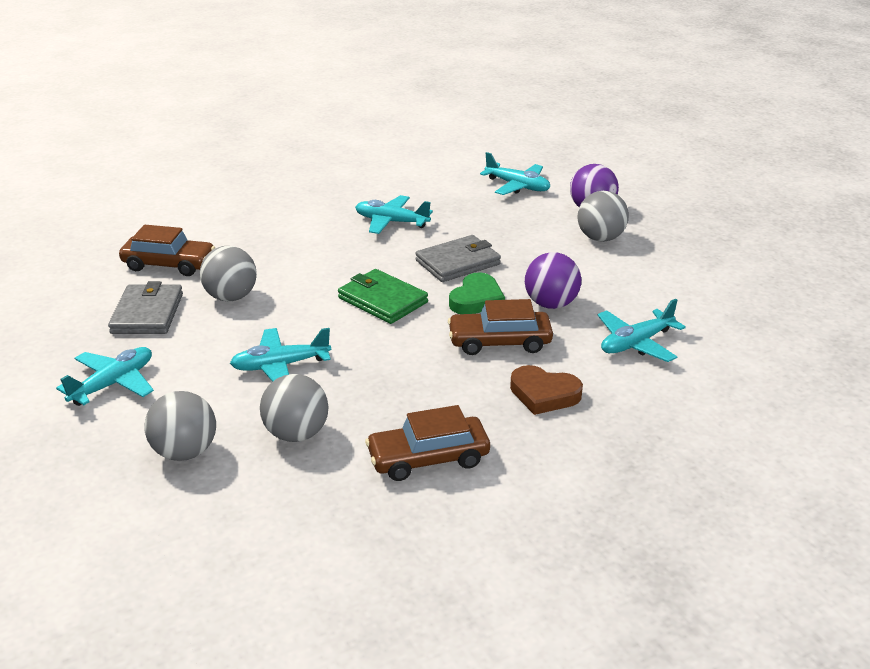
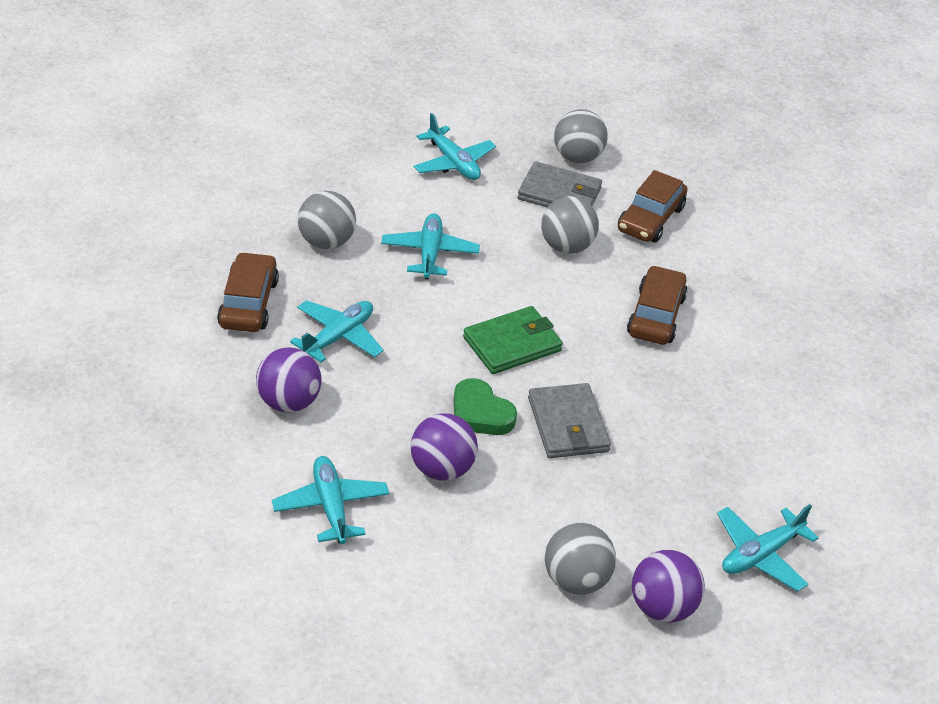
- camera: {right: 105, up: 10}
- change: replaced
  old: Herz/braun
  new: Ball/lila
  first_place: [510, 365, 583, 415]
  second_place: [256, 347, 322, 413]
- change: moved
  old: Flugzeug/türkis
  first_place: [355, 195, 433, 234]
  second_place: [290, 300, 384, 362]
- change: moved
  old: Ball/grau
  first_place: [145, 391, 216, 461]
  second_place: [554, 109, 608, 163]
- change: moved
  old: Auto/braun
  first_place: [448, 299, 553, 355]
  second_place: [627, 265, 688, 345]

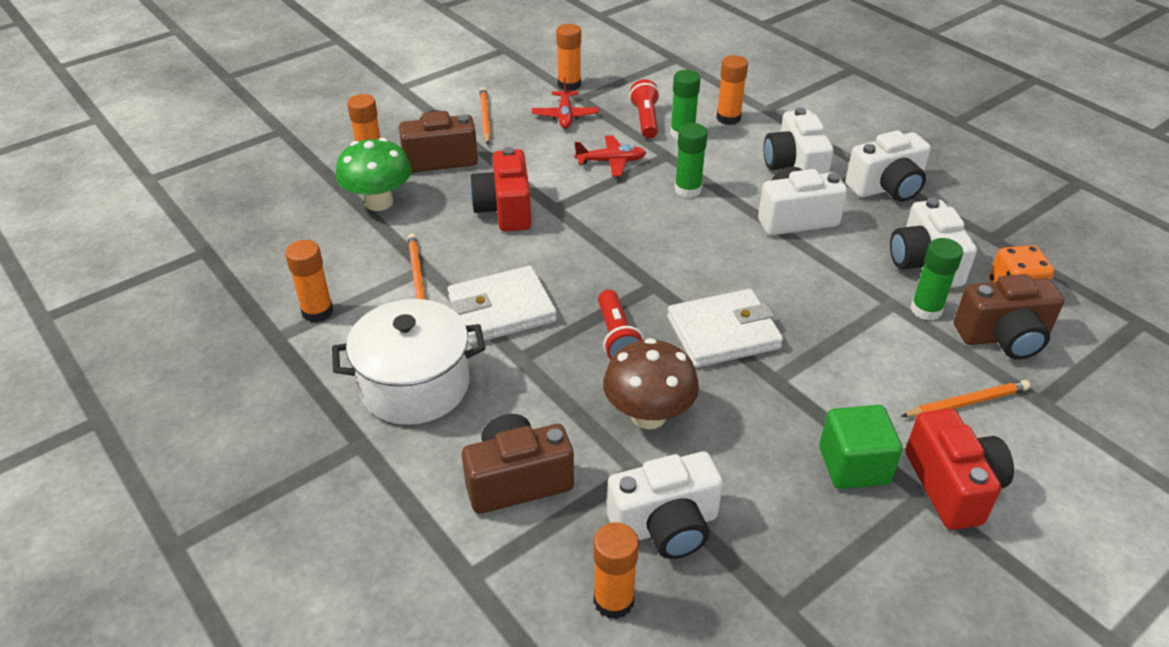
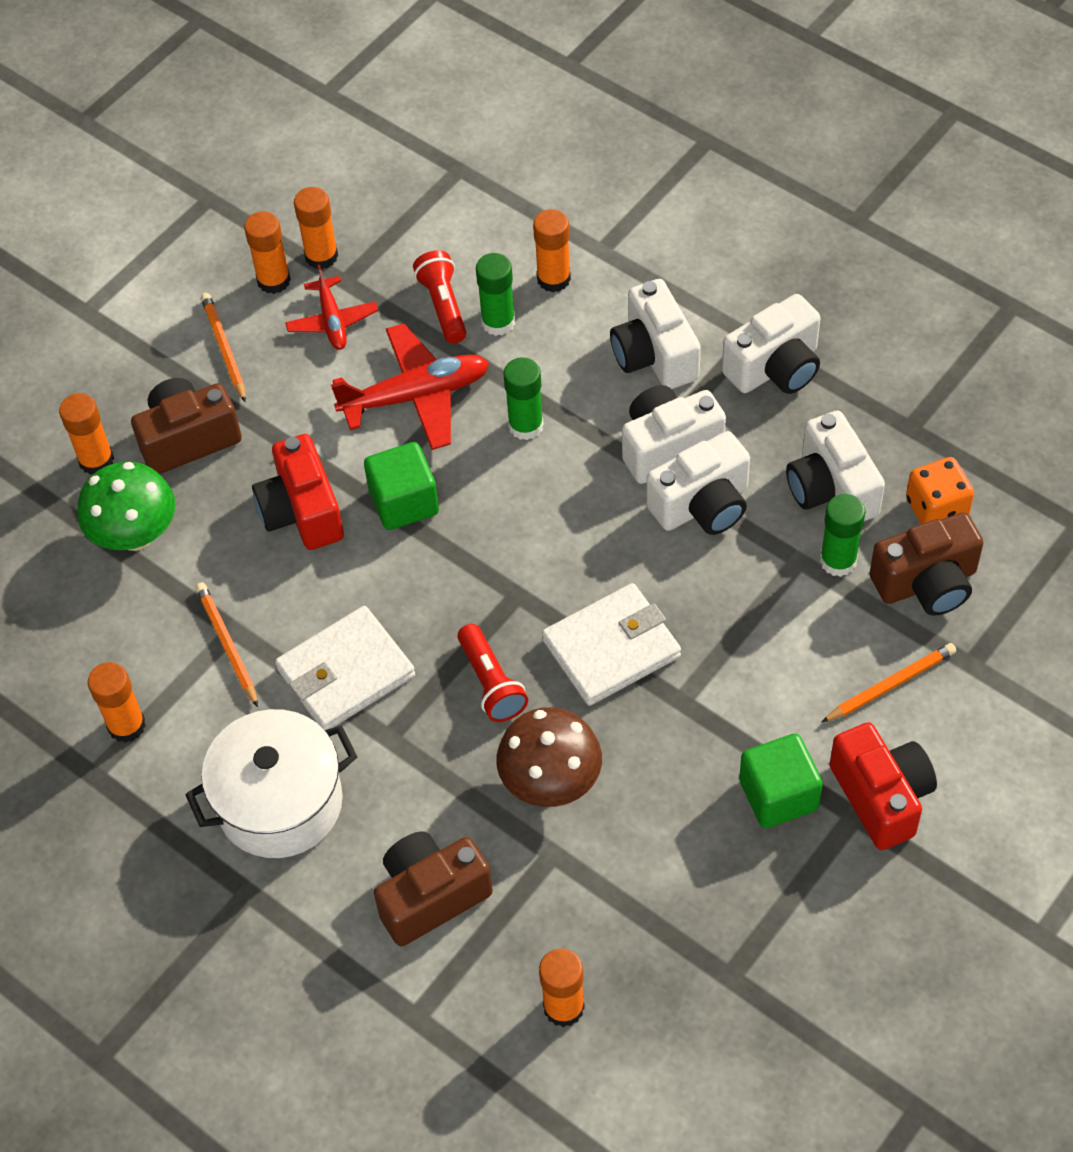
- camera: {right: -10, up: 15}
- change: added
  new: Klebestift/orange
  second_place: [244, 211, 291, 294]
- change: resized
  old: Flugzeug/rot
  first_place: [574, 135, 646, 177]
  second_place: [331, 323, 489, 450]
  factor: 1.66
- change: added
  new: Kubus/grün
  second_place: [364, 442, 439, 530]
- change: moved
  old: Kamera/weiß
  first_place: [607, 452, 723, 559]
  second_place: [646, 431, 750, 535]

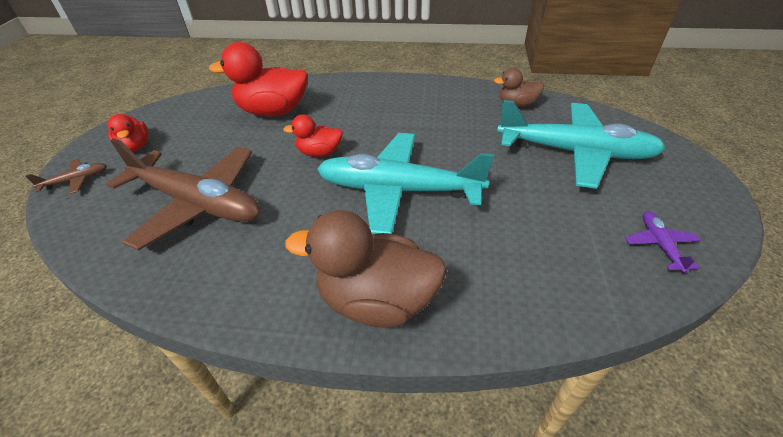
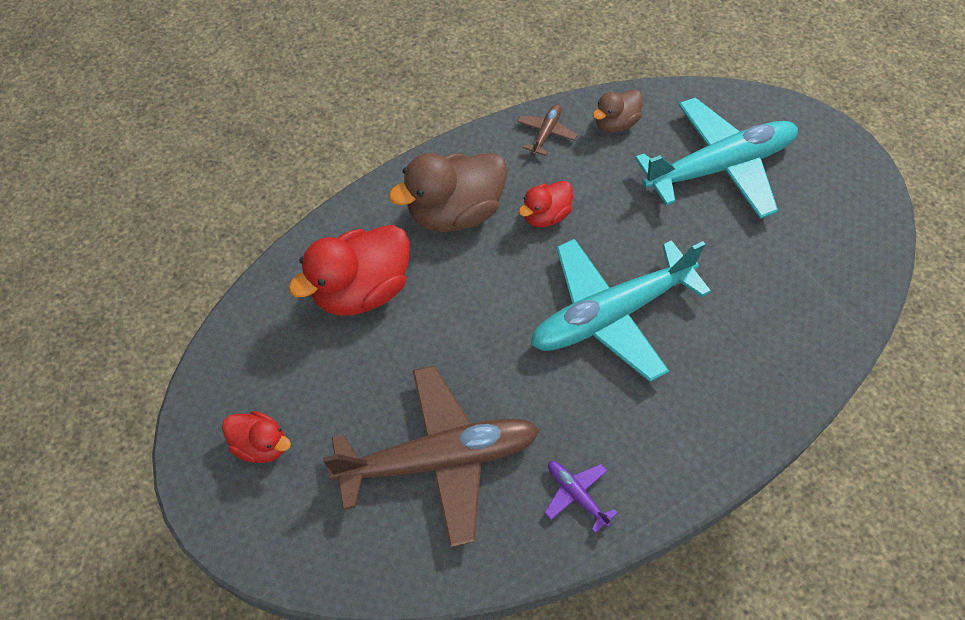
- camera: {right: -40, up: 15}
- change: moved
  old: Ente/braun
  first_place: [285, 210, 447, 328]
  second_place: [389, 153, 507, 232]
- change: moved
  old: Flugzeug/braun
  first_place: [25, 159, 107, 194]
  second_place: [517, 104, 577, 156]
- change: moved
  old: Ente/rot
  first_place: [283, 114, 343, 157]
  second_place: [519, 181, 573, 227]
- change: moved
  old: Flugzeug/lila
  first_place: [625, 211, 701, 273]
  second_place: [544, 461, 618, 533]

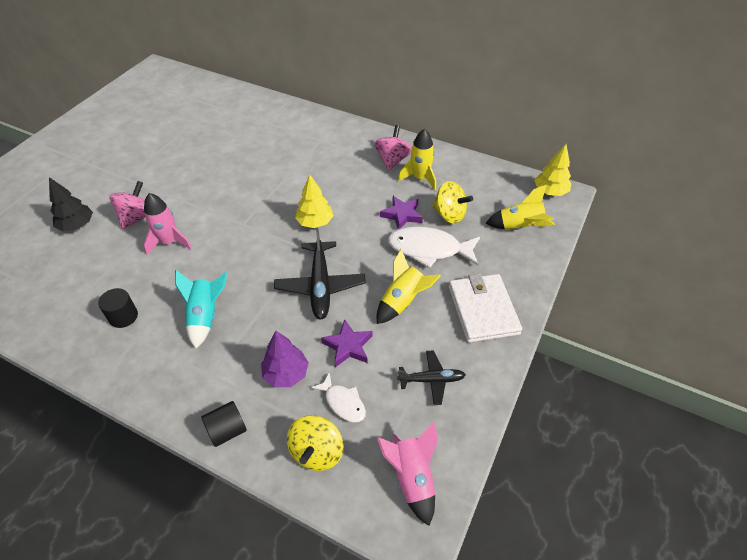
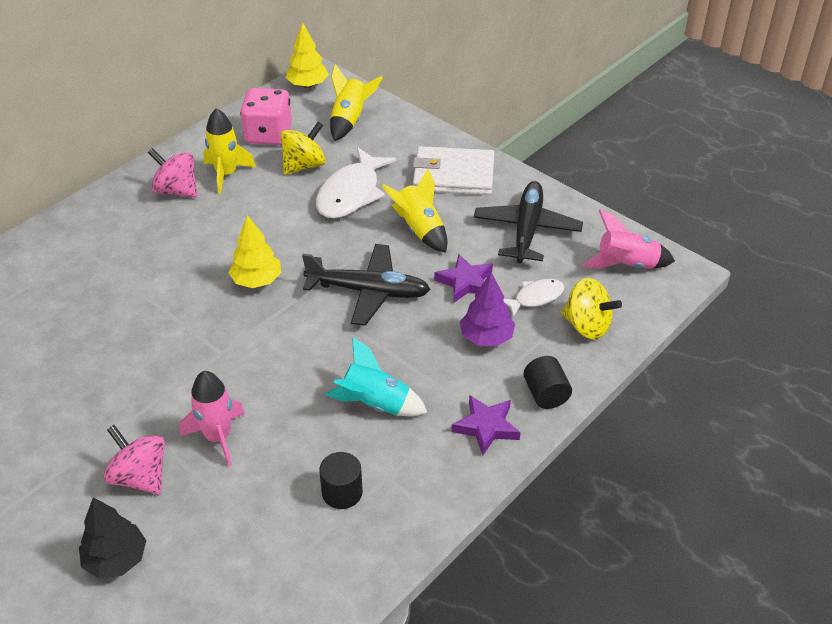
- camera: {right: -75, up: -5}
- change: added
  new: Spielwürfel/rosa
  second_place: [240, 88, 292, 145]
- change: moved
  old: Stern/lila
  first_place: [380, 196, 423, 229]
  second_place: [451, 395, 520, 455]
- change: resized
  old: Flugzeug/schwarz
  first_place: [397, 350, 466, 405]
  second_place: [474, 181, 583, 263]
  factor: 1.68

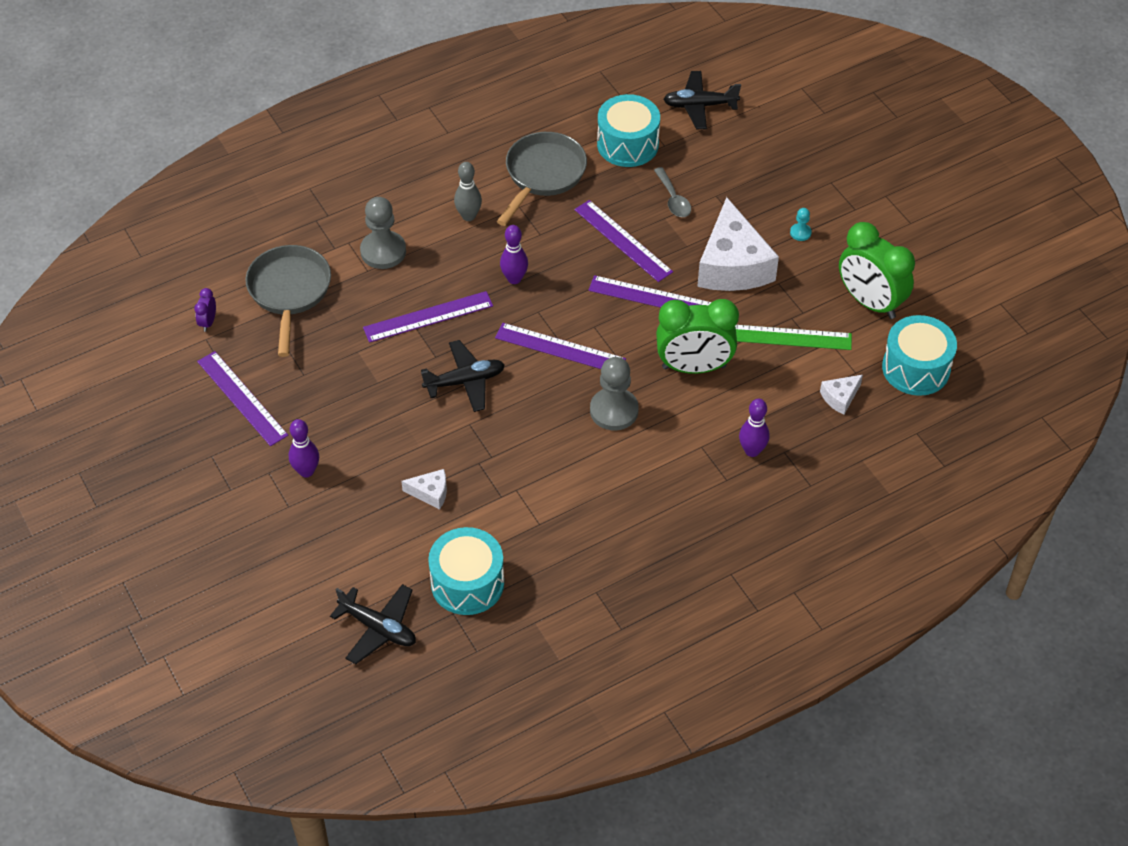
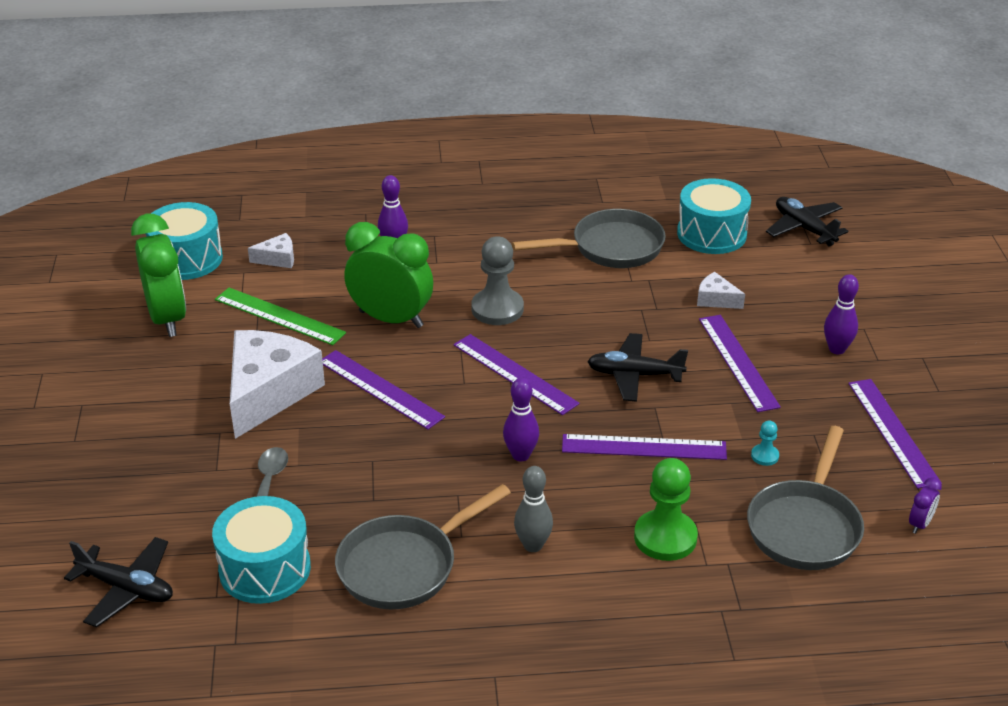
- camera: {right: -155, up: -15}
- change: added
  new: Pfanne/grau
  second_place: [512, 209, 666, 268]
- change: recoloured
  old: Bauer/grau
  new: Bauer/grün
  first_place: [360, 197, 406, 269]
  second_place: [634, 458, 698, 561]
- change: moved
  old: Lineal/lila
  first_place: [574, 200, 673, 282]
  second_place: [699, 315, 781, 412]
- change: moved
  old: Bauer/türkis
  first_place: [790, 208, 812, 241]
  second_place: [751, 421, 779, 466]

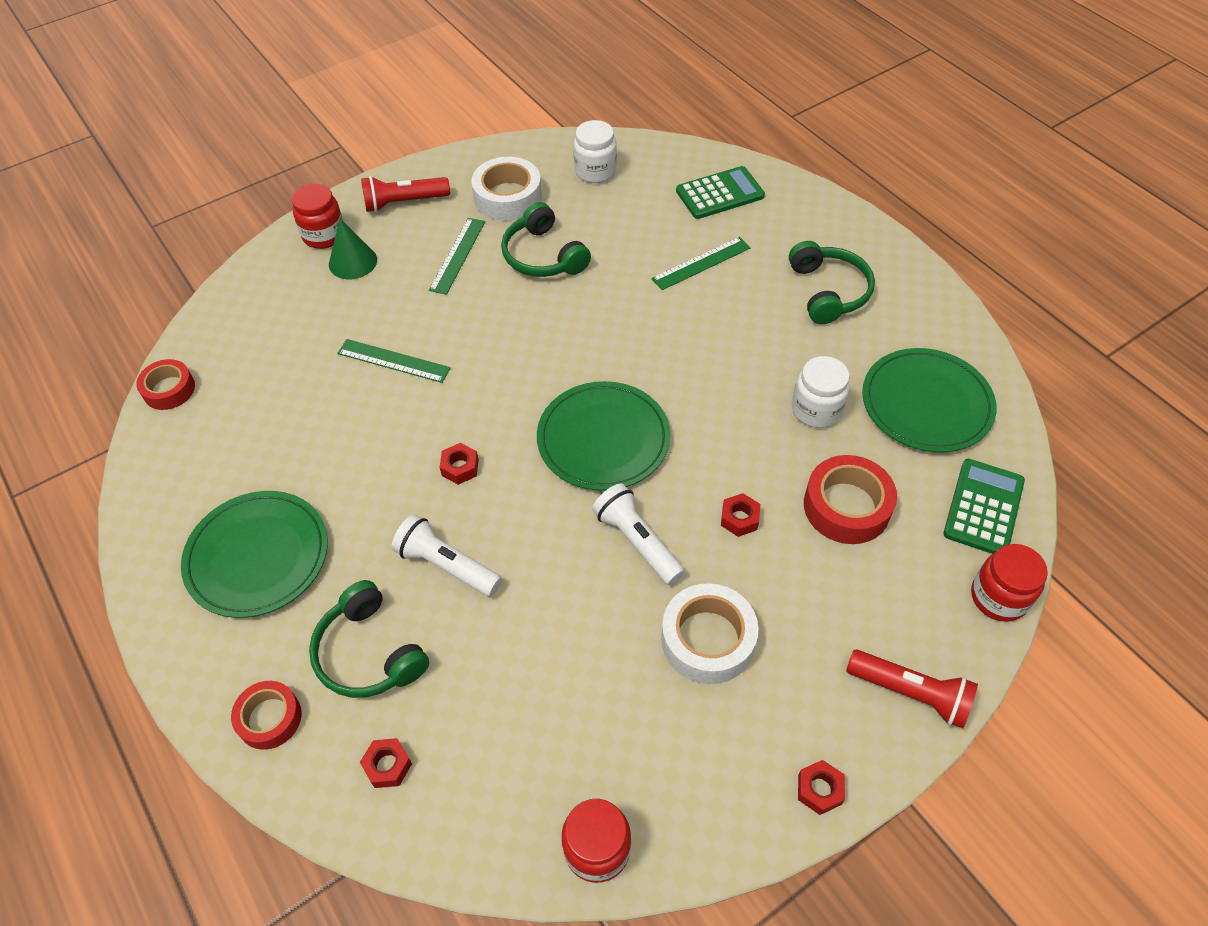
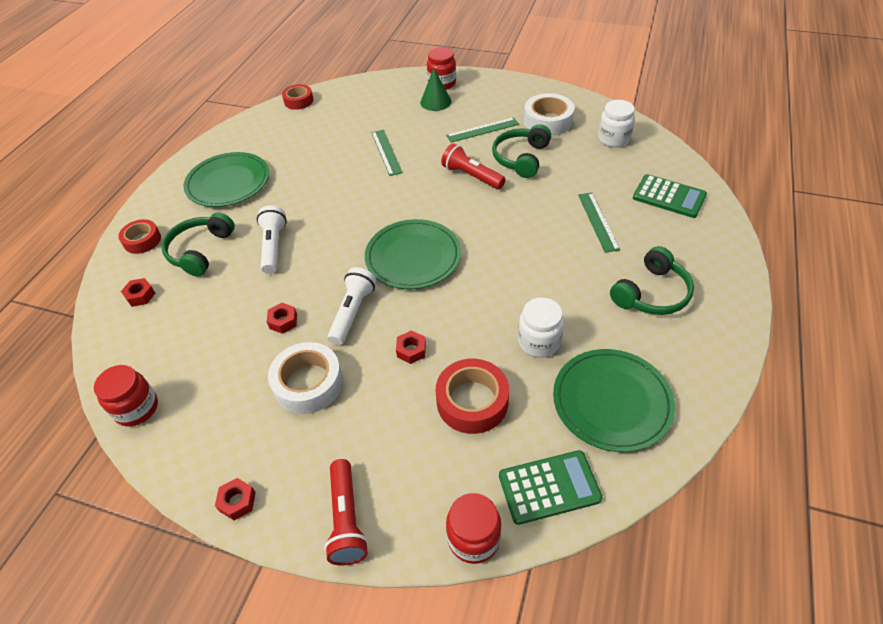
- camera: {right: 55, up: -5}
- change: moved
  old: Sechskantmutter/rot
  first_place: [440, 443, 479, 485]
  second_place: [267, 303, 297, 334]
- change: moved
  old: Taschenlampe/rot
  first_place: [361, 176, 450, 212]
  second_place: [441, 143, 506, 189]
- change: turned
  old: Lineal/grün
  first_place: [651, 237, 751, 290]
  second_place: [578, 193, 620, 253]
  degrees: 60

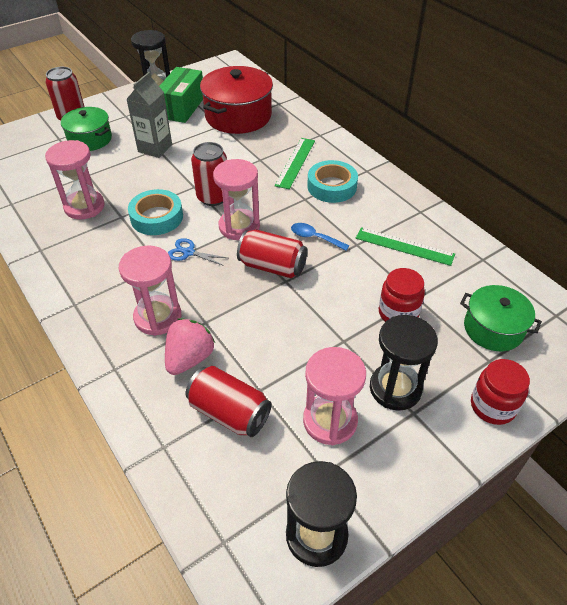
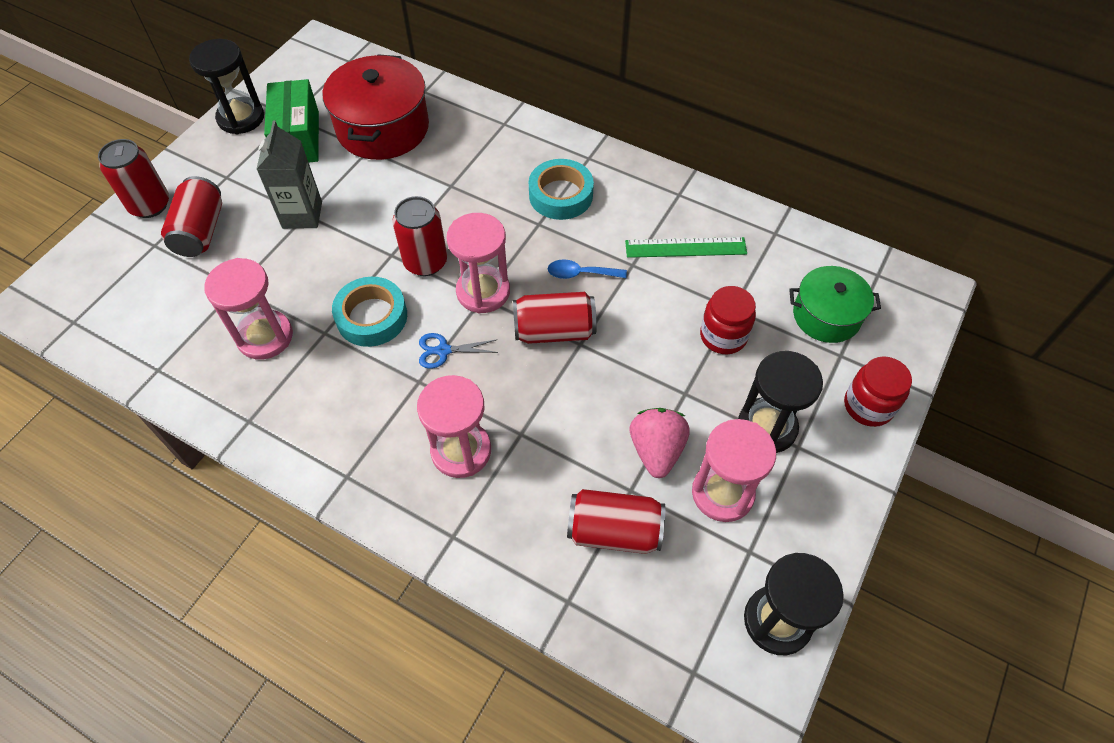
- camera: {right: -25, up: 10}
- change: replaced
  old: Kochtopf/grün
  new: Dose/rot
  first_place: [61, 107, 112, 151]
  second_place: [161, 176, 222, 257]
- change: moved
  old: Erdbeere/rosa
  first_place: [165, 318, 215, 375]
  second_place: [630, 408, 690, 478]
- change: removed
  old: Lineal/grün
  first_place: [275, 138, 315, 189]

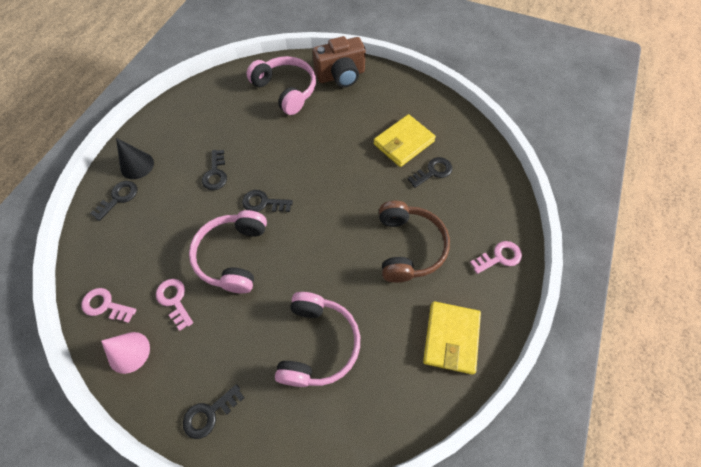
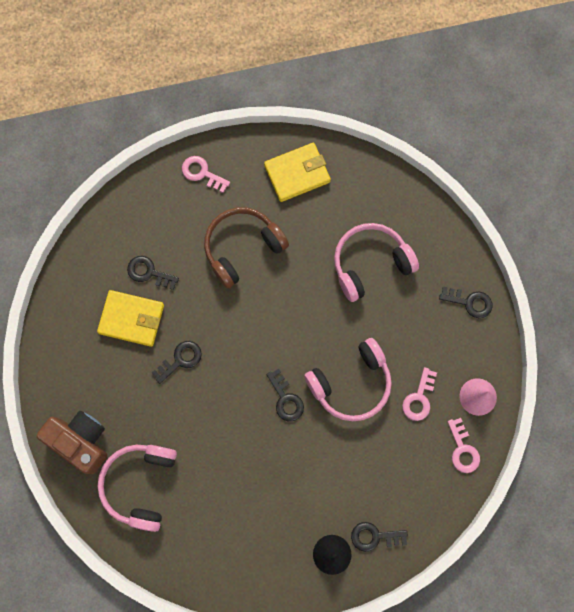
- camera: {right: -125, up: 15}
- change: moved
  old: Schlüssel/schwarz
  first_place: [202, 150, 227, 190]
  second_place: [152, 341, 202, 384]

